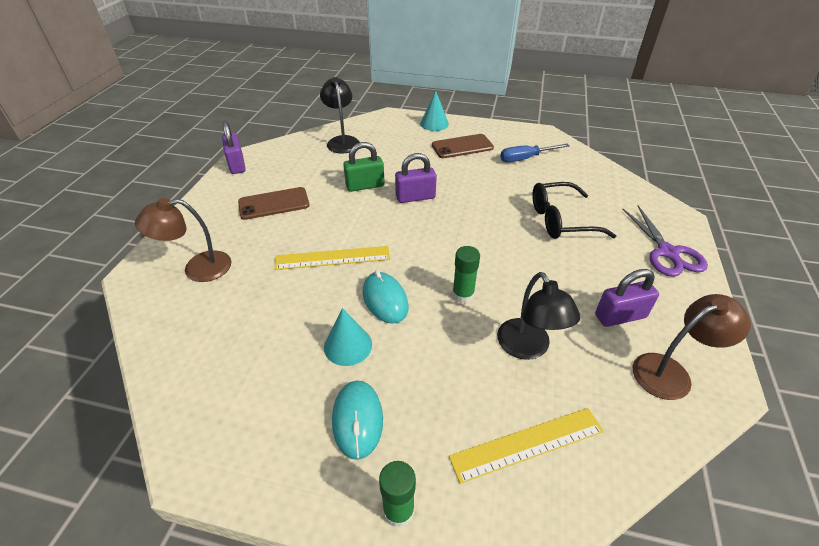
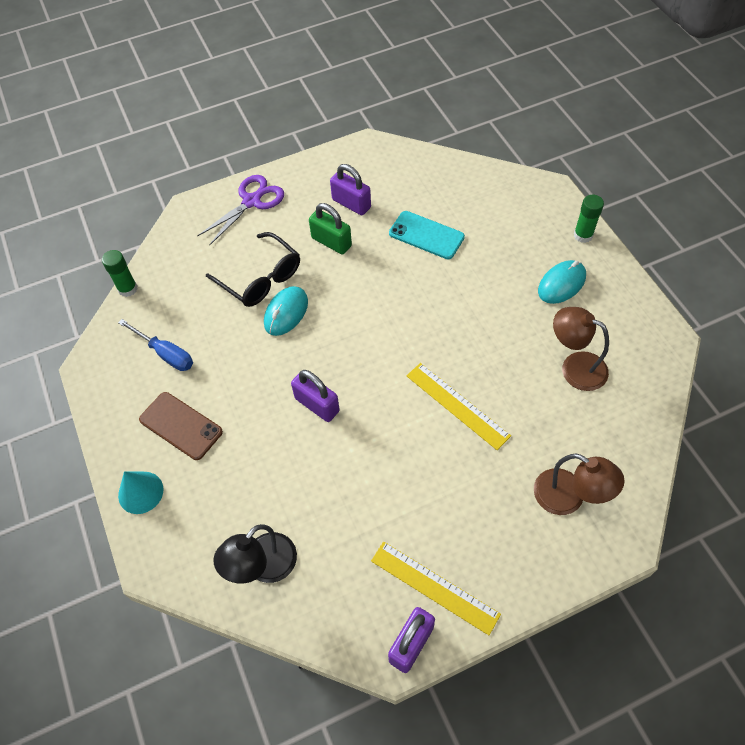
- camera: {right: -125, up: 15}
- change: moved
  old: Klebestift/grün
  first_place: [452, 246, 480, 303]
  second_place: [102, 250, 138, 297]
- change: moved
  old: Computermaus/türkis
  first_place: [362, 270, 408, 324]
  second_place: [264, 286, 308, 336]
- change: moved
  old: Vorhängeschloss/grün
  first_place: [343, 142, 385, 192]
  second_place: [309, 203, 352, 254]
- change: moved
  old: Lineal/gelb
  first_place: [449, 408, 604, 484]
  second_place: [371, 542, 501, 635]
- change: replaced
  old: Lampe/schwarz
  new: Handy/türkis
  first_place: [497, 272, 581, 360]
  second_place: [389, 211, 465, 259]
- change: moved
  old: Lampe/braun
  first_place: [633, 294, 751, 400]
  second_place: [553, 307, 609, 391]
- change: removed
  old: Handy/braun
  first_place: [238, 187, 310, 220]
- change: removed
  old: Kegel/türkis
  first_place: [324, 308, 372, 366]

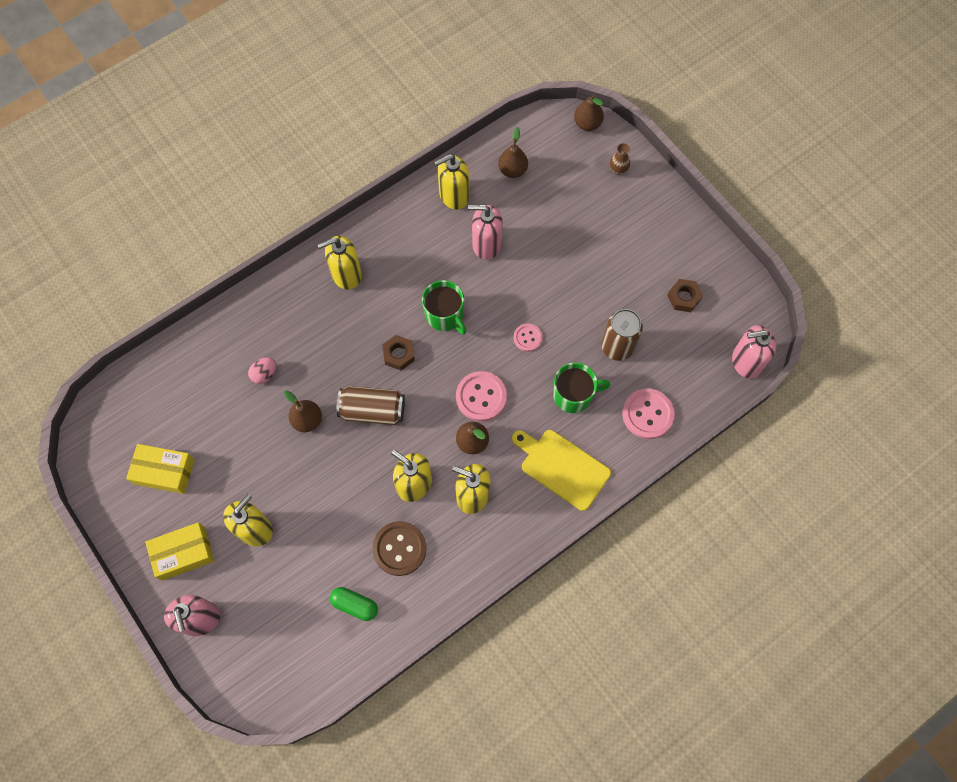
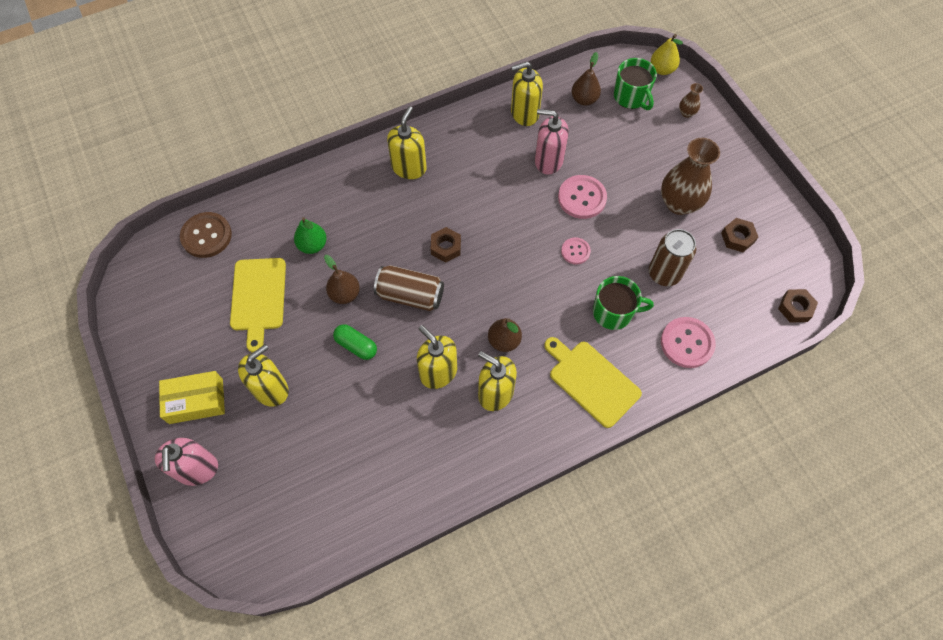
- camera: {right: 10, up: -5}
- change: moved
  old: Knopf/braun
  first_place: [372, 521, 427, 576]
  second_place: [180, 212, 232, 258]
- change: added
  new: Schneidebrett/gelb
  second_place: [230, 258, 286, 353]
- change: replaced
  old: Ei/rosa
  new: Birne/grün
  first_place: [248, 357, 276, 384]
  second_place: [294, 217, 326, 254]
- change: moved
  old: Kapsel/grün
  first_place: [330, 587, 378, 621]
  second_place: [333, 324, 377, 360]
- change: turned
  old: Seifenspender/gelb
  first_place: [317, 236, 362, 290]
  second_place: [387, 106, 427, 179]
  degrees: 120
- change: moved
  old: Knopf/rosa
  first_place: [456, 371, 507, 421]
  second_place: [558, 175, 607, 219]
- change: moved
  old: Tasse/grün
  first_place: [422, 280, 467, 334]
  second_place: [614, 58, 657, 110]
- change: recoloured
  old: Birne/braun
  new: Birne/gelb
  first_place: [574, 94, 604, 131]
  second_place: [651, 34, 683, 75]
- change: added
  new: Vase/braun
  second_place: [661, 138, 720, 215]
- change: replaced
  old: Seifenspender/rosa
  new: Sechskantmutter/braun
  first_place: [732, 325, 776, 379]
  second_place: [778, 289, 818, 323]
- change: removed
  old: Schachtel/gelb
  first_place: [126, 444, 195, 494]

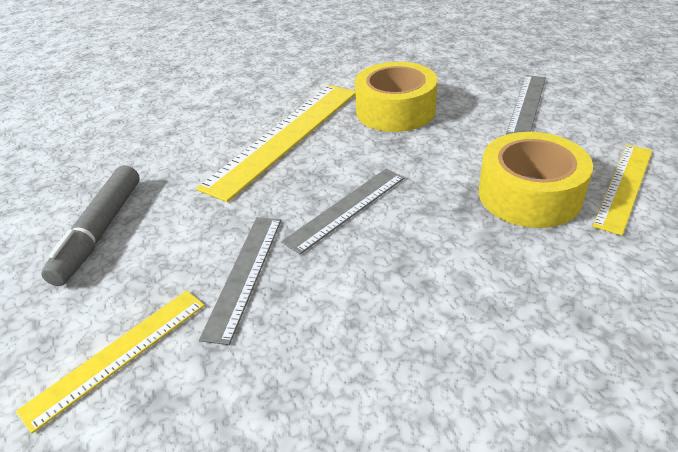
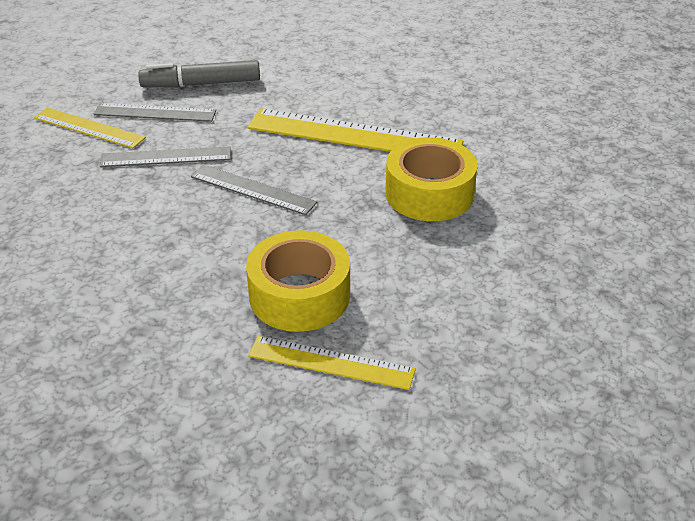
- camera: {right: 70, up: 0}
- change: moved
  old: Lineal/grau
  first_place: [506, 75, 546, 135]
  second_place: [94, 103, 216, 122]

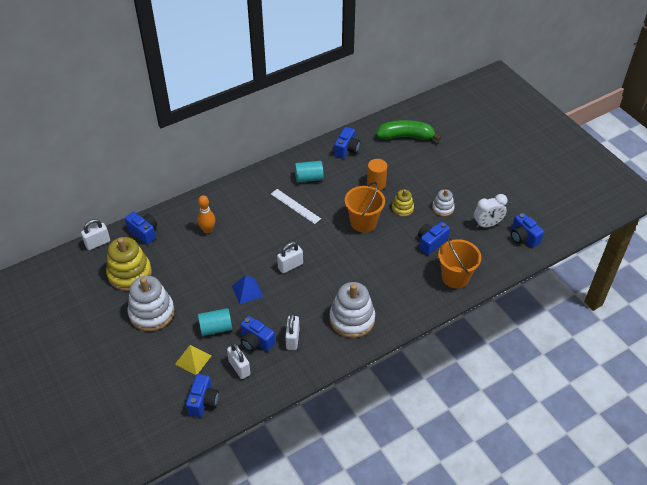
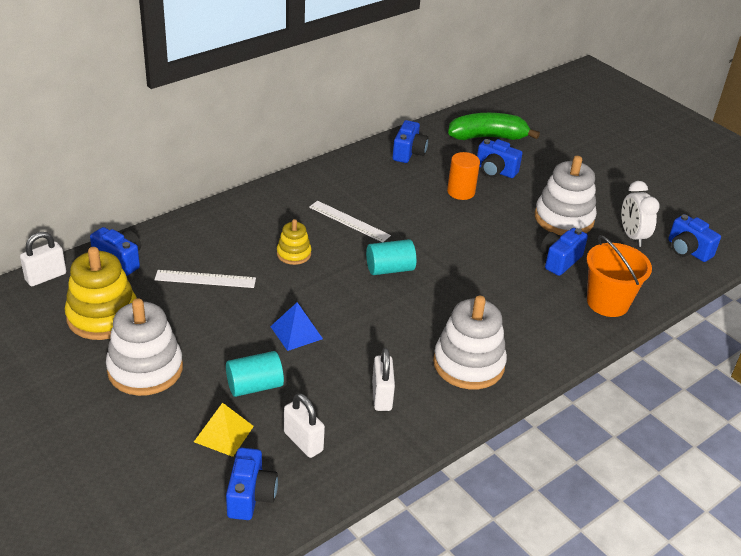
- camera: {right: -10, up: -10}
- change: added
  new: Lineal/weiß
  second_place: [154, 270, 256, 288]
- change: moved
  old: Stapelspielzeug/gelb
  first_place: [392, 189, 414, 217]
  second_place: [277, 219, 311, 265]
- change: moved
  old: Vollzylinder/türkis
  first_place: [295, 161, 324, 182]
  second_place: [366, 239, 417, 275]
- change: moved
  old: Kamera/blau
  first_place: [240, 316, 275, 351]
  second_place: [477, 139, 522, 178]
- change: resized
  old: Stapelspielzeug/weiß
  first_place: [432, 189, 455, 217]
  second_place: [535, 156, 597, 236]
  factor: 1.86
- change: turned
  old: Wecker/weiß
  first_place: [474, 194, 507, 228]
  second_place: [621, 181, 660, 247]
  degrees: 105
- change: removed
  old: Bowlingkegel/orange
  first_place: [197, 195, 215, 234]
- change: removed
  old: Vorhängeschloss/weiß
  first_place: [277, 242, 303, 273]
- change: removed
  old: Eimer/orange
  first_place: [345, 182, 385, 232]

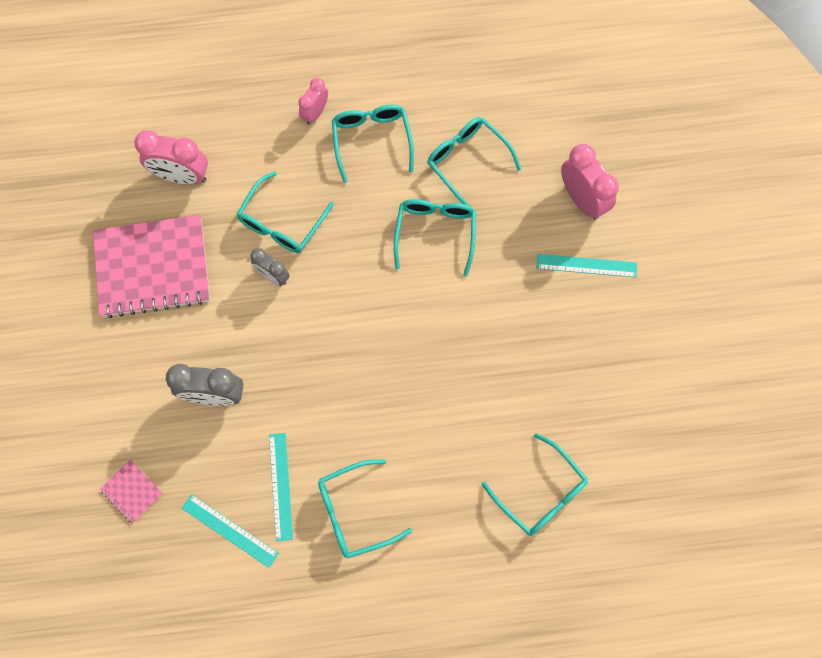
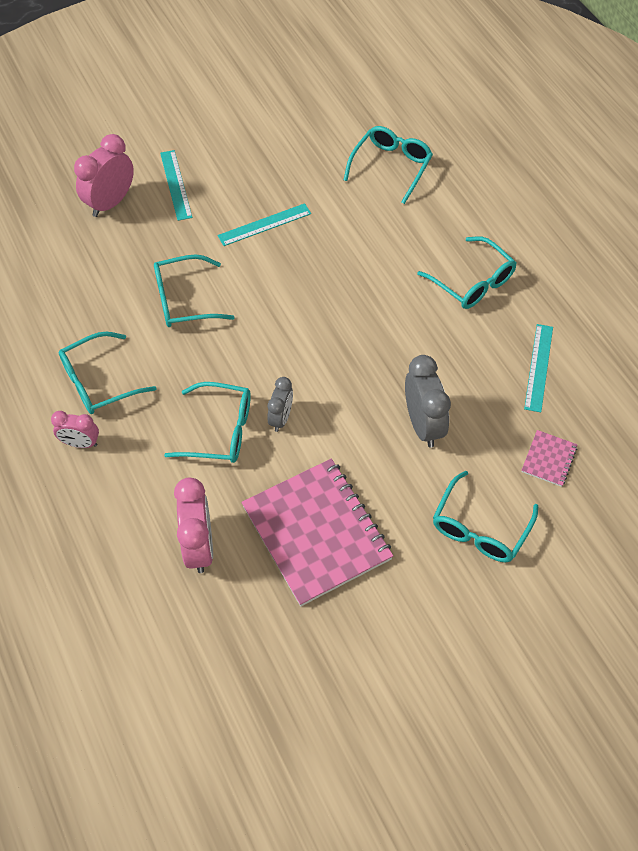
- camera: {right: -110, up: -15}
- change: moved
  old: Lineal/türkis
  first_place: [269, 433, 293, 541]
  second_place: [218, 203, 311, 246]
- change: moved
  old: Brille/türkis
  first_place: [427, 117, 521, 207]
  second_place: [433, 471, 538, 562]

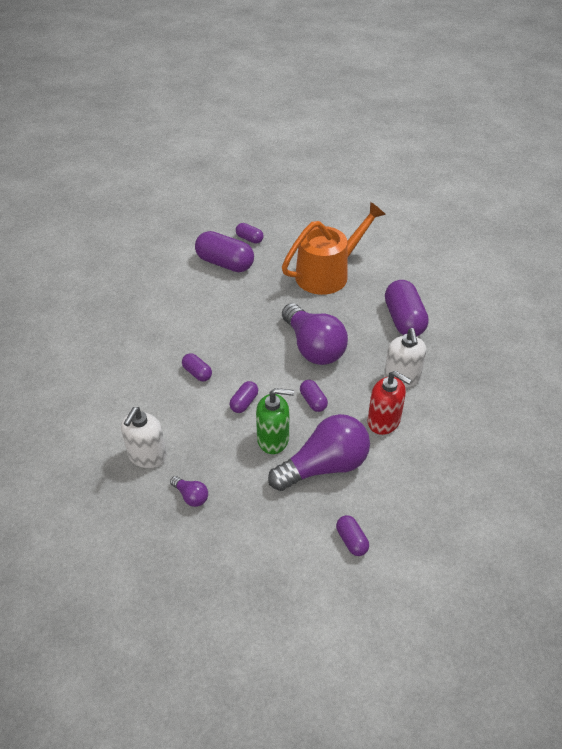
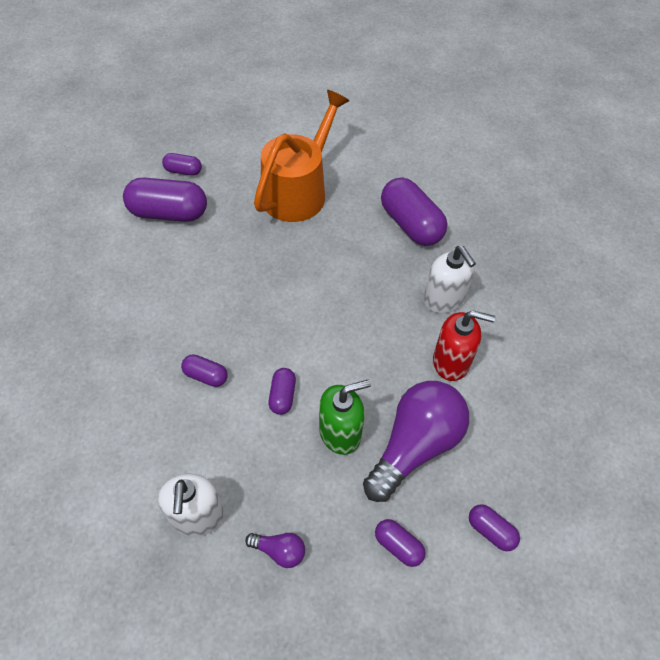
- camera: {right: -25, up: 10}
- change: moved
  old: Kapsel/lila
  first_place: [300, 380, 328, 412]
  second_place: [375, 519, 425, 567]
- change: removed
  old: Glühbirne/lila
  first_place: [282, 303, 348, 365]

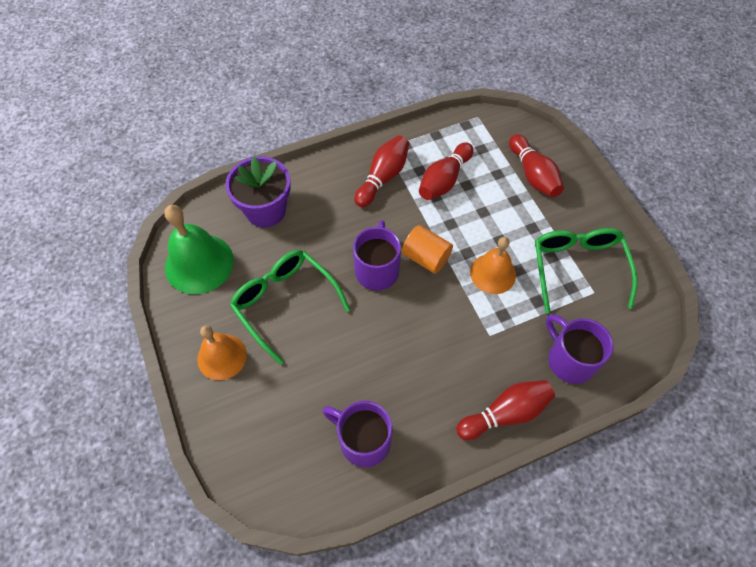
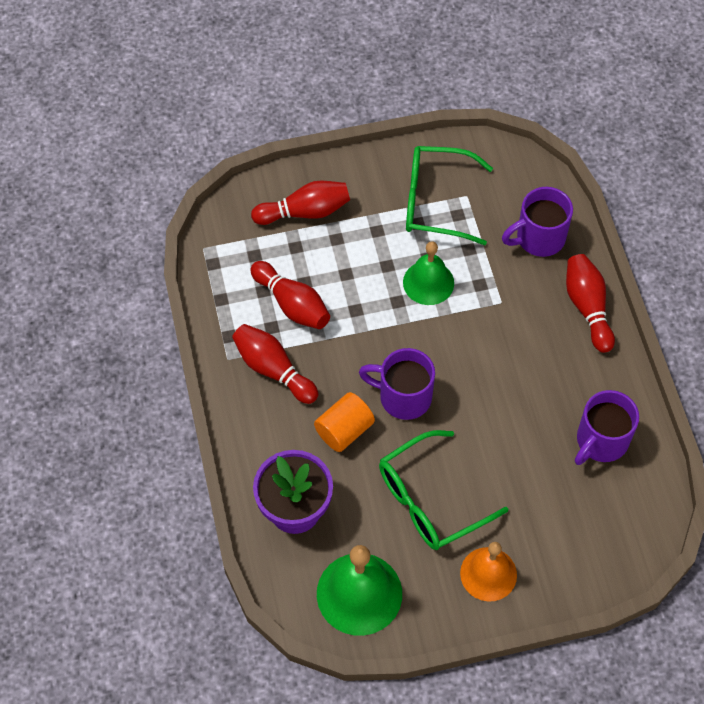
- camera: {right: -80, up: 0}
- change: moved
  old: Vollzylinder/orange
  first_place: [402, 225, 453, 274]
  second_place: [314, 392, 375, 452]
- change: recoloured
  old: Glocke/orange
  new: Glocke/grün
  first_place: [470, 237, 516, 294]
  second_place: [403, 241, 454, 305]

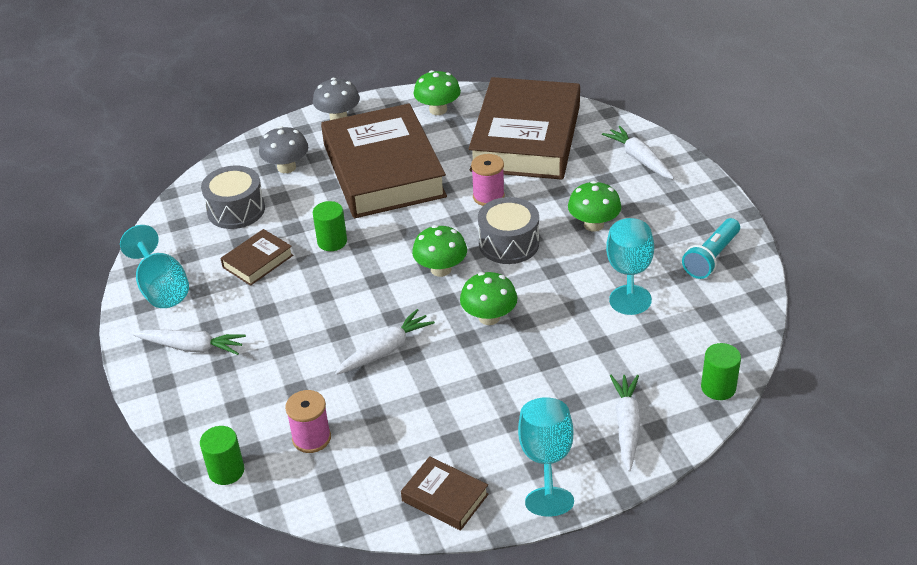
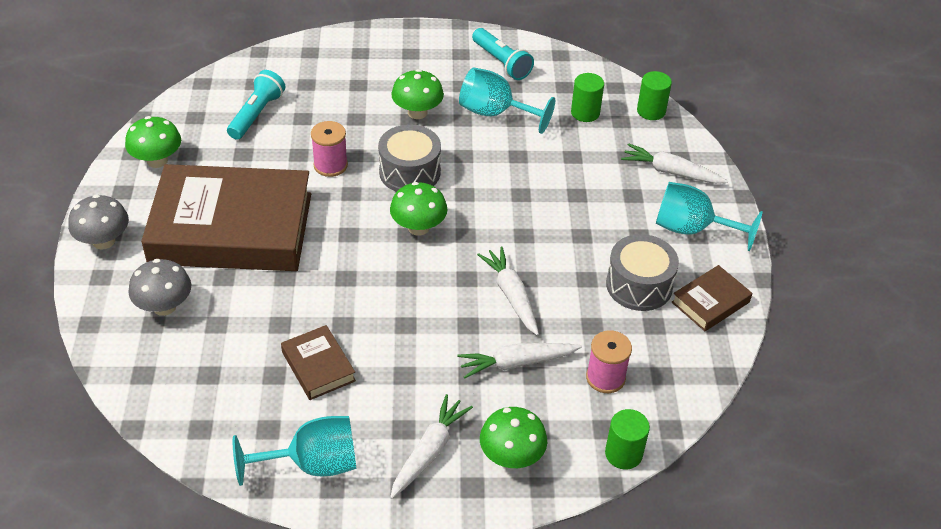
- camera: {right: -75, up: 5}
- change: replaced
  old: Buch/braun
  new: Taschenlampe/türkis
  first_place: [469, 77, 580, 180]
  second_place: [227, 70, 285, 140]
- change: moved
  old: Karotte/weiß
  first_place: [602, 126, 674, 179]
  second_place: [458, 343, 582, 378]
- change: moved
  old: Pilz/grün
  first_place: [460, 272, 517, 325]
  second_place: [480, 407, 547, 468]
- change: moved
  old: Vollzylinder/grün
  first_place: [313, 201, 347, 251]
  second_place: [571, 73, 604, 122]
- change: moved
  old: Trommel/grau
  first_place: [201, 165, 265, 229]
  second_place: [606, 234, 679, 311]

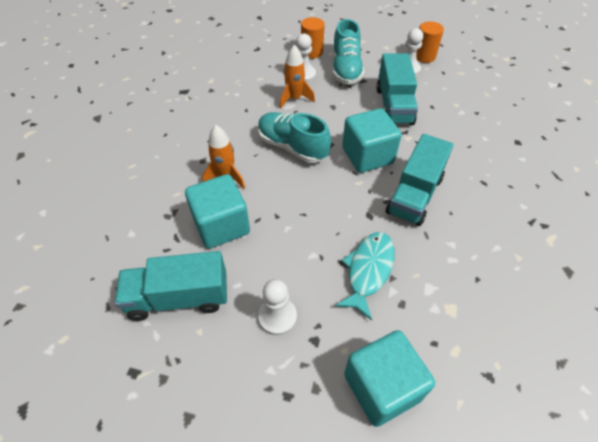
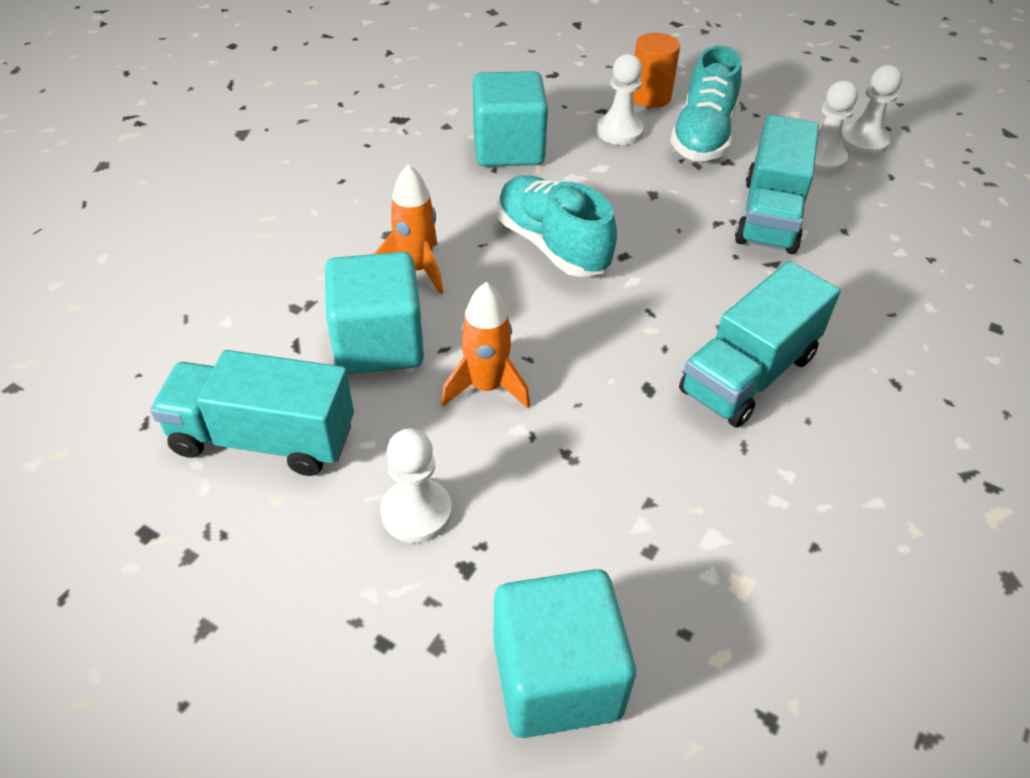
- camera: {right: 15, up: -5}
- change: moved
  old: Rakete/orange
  first_place: [280, 45, 315, 109]
  second_place: [441, 282, 530, 408]
- change: moved
  old: Kubus/türkis
  first_place: [342, 108, 402, 173]
  second_place: [473, 71, 548, 167]
- change: replaced
  old: Vollzylinder/orange
  new: Bauer/weiß
  first_place: [416, 21, 444, 63]
  second_place: [841, 65, 902, 156]
- change: removed
  old: Fisch/türkis
  first_place: [335, 232, 395, 320]

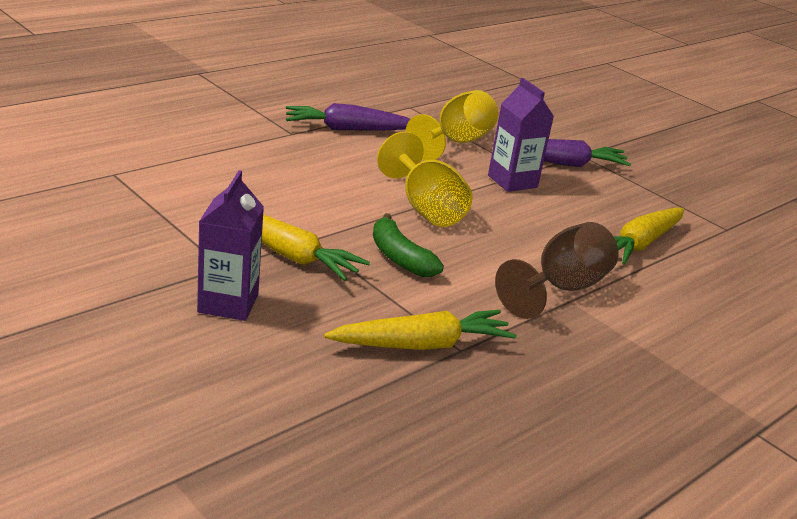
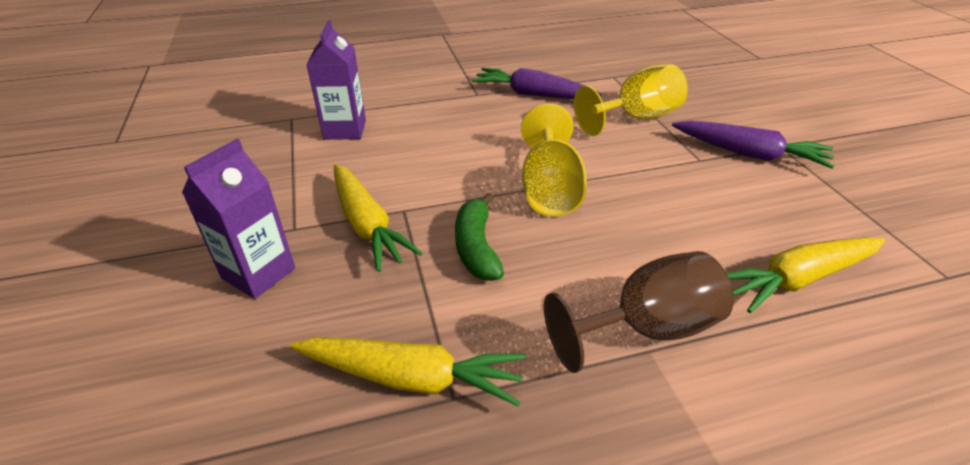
- camera: {right: 30, up: 10}
- change: moved
  old: Getränkekarton/lila
  first_place: [488, 78, 554, 192]
  second_place: [306, 20, 366, 140]

